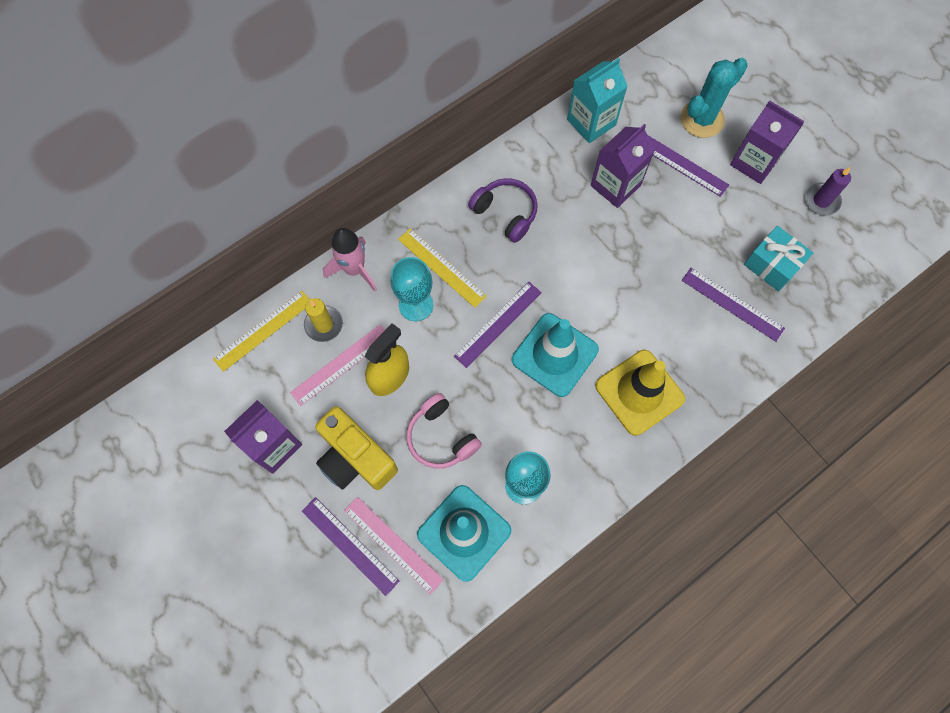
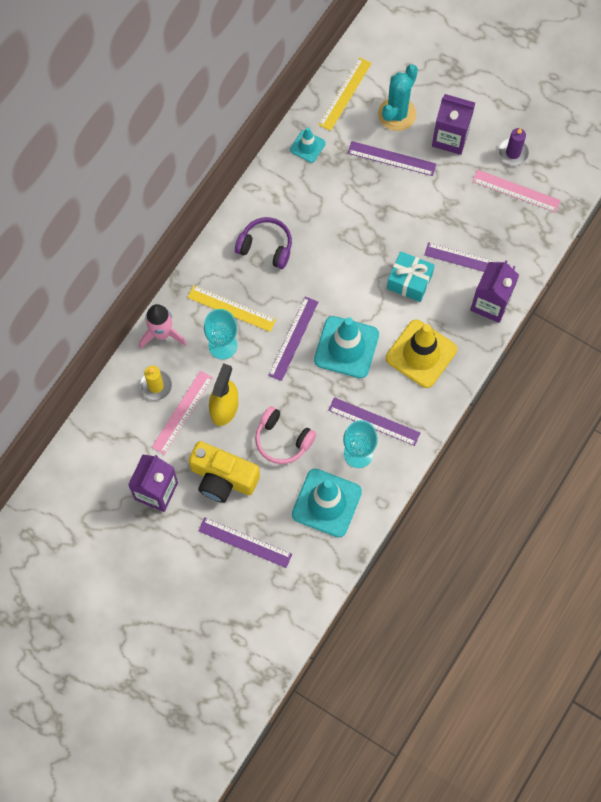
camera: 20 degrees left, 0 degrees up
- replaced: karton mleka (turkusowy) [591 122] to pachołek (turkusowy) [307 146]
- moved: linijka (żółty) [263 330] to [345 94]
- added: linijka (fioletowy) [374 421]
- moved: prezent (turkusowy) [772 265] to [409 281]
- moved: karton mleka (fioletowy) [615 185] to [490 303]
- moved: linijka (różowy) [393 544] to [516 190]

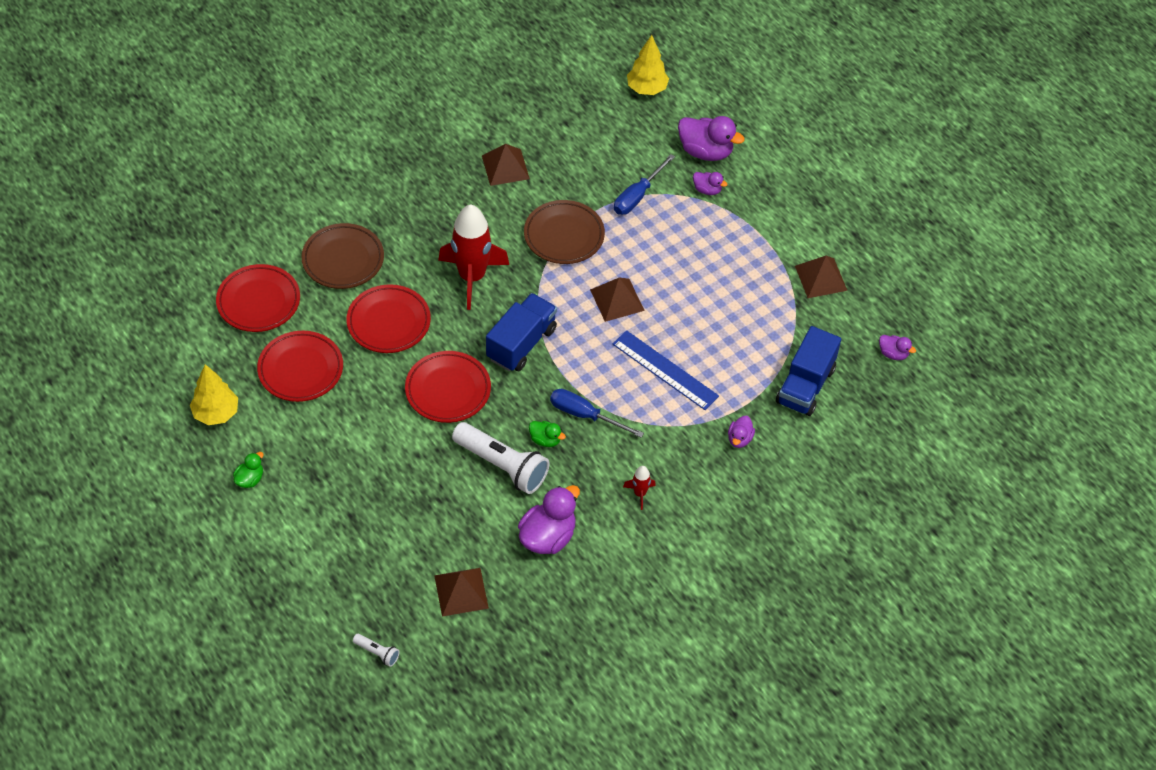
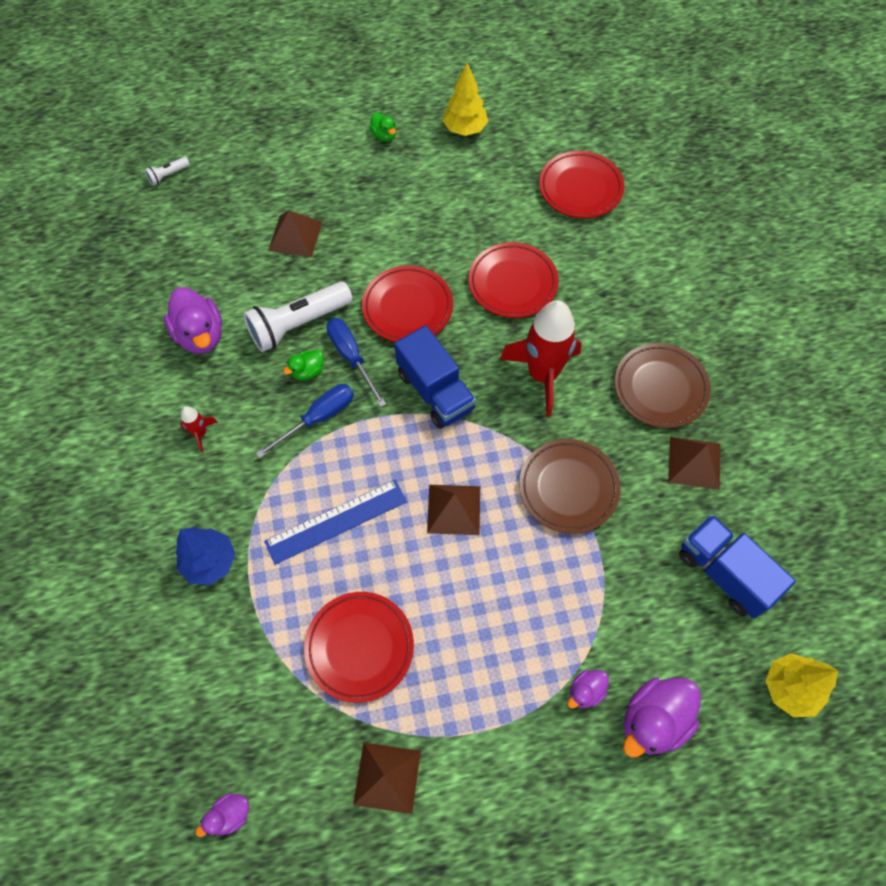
camera: 115 degrees right, 10 degrees up
- replaced: kaczka (fioletowy) [739 439] to drzewko (niebieski) [210 562]
- moved: piramida (brązowy) [461 591] to [295 236]
- moved: talerz (czerwony) [300 369] to [360 647]
- moved: śrubokręt (niebieski) [637 196] to [351 357]
- moved: talerz (brązowy) [343 259] to [660 388]
- moved: ciężarówka (niebieski) [805 386] to [724 573]

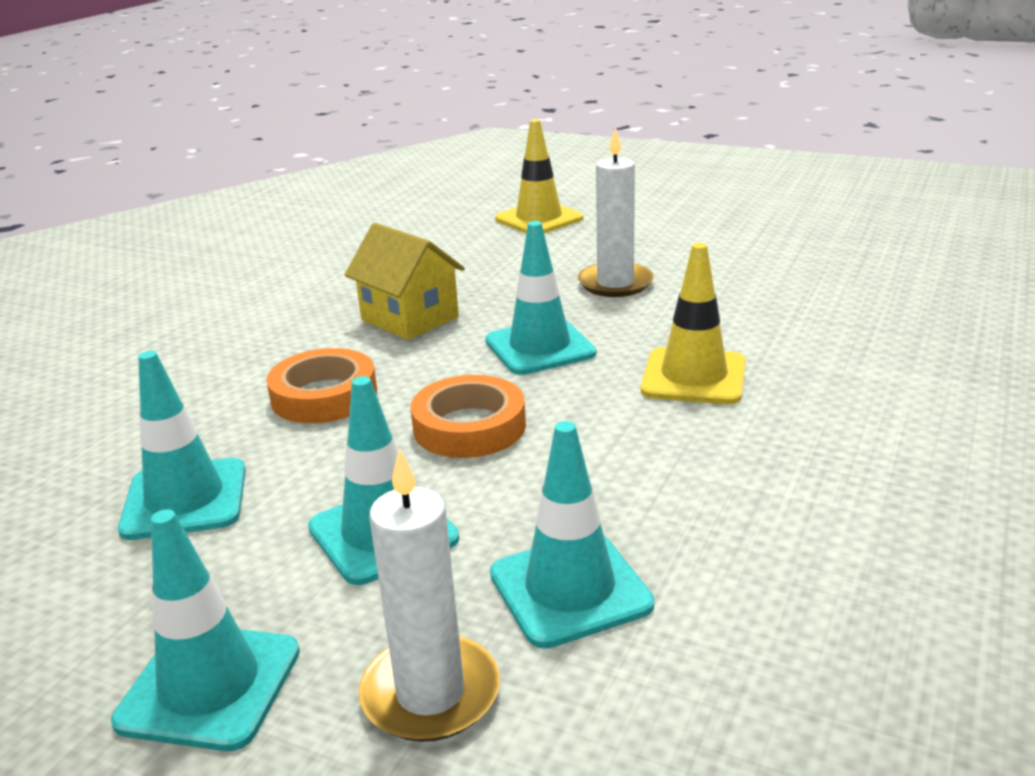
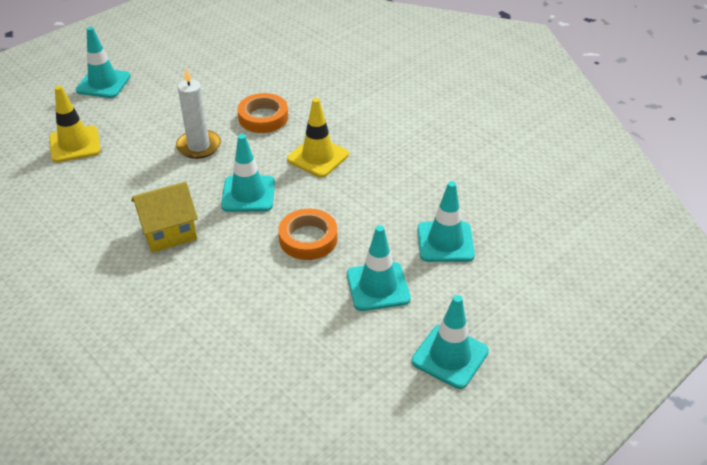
camera: 70 degrees left, 15 degrees up
- moved: pachołek (turkusowy) [185 499] to [103 83]
- moved: taśma klejąca (pomarańczowy) [324 395] to [263 117]
- removed: świeca (biały) [430 693]

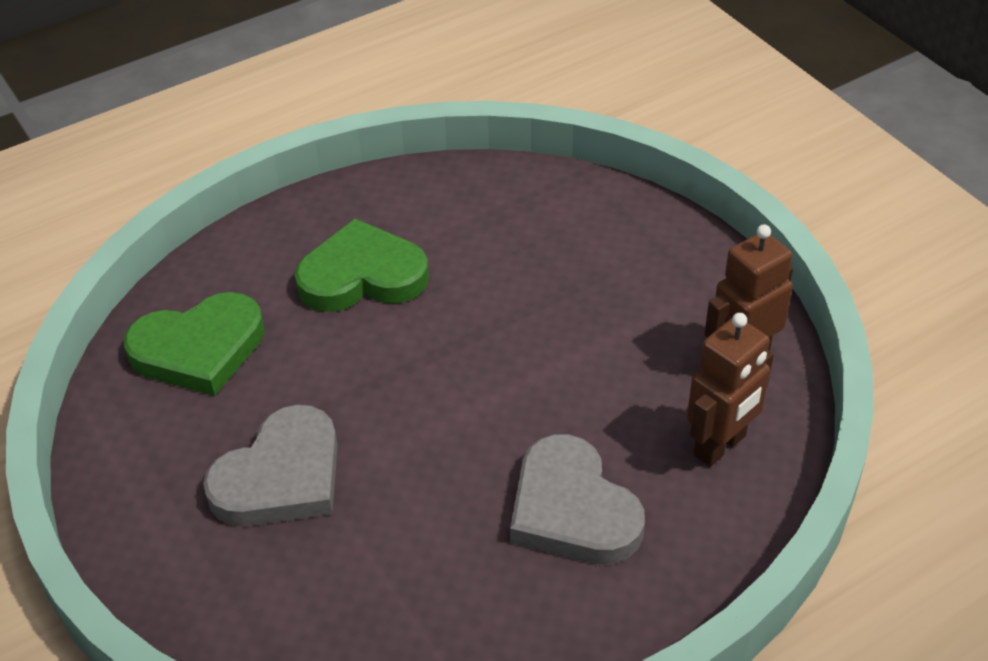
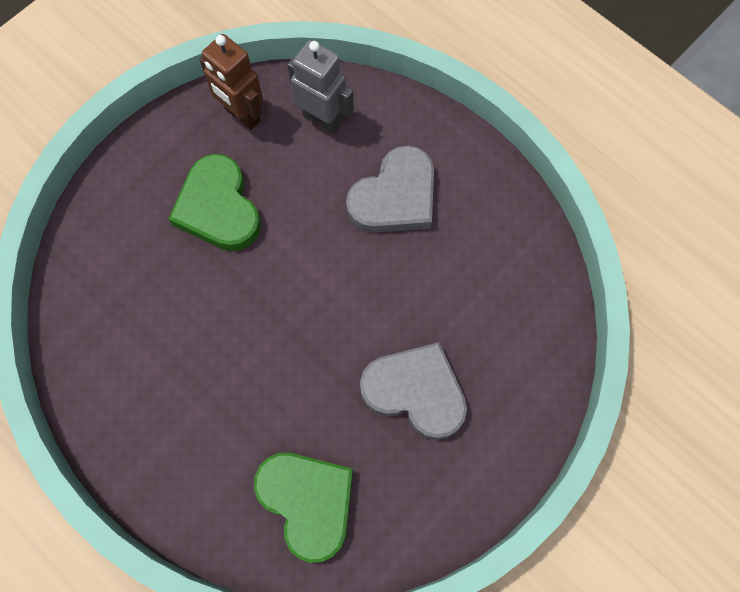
camera: 105 degrees left, 25 degrees up
- moved: serce (zielony) [362 276] to [218 208]
- recoloured: robot (brązowy) [720 446] to robot (szary) [322 119]

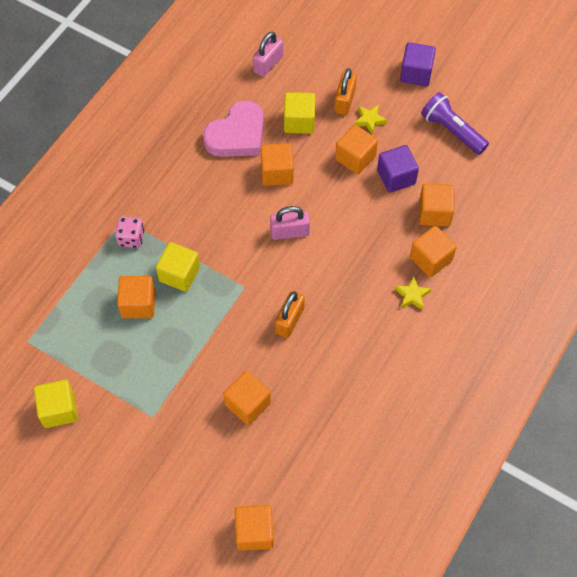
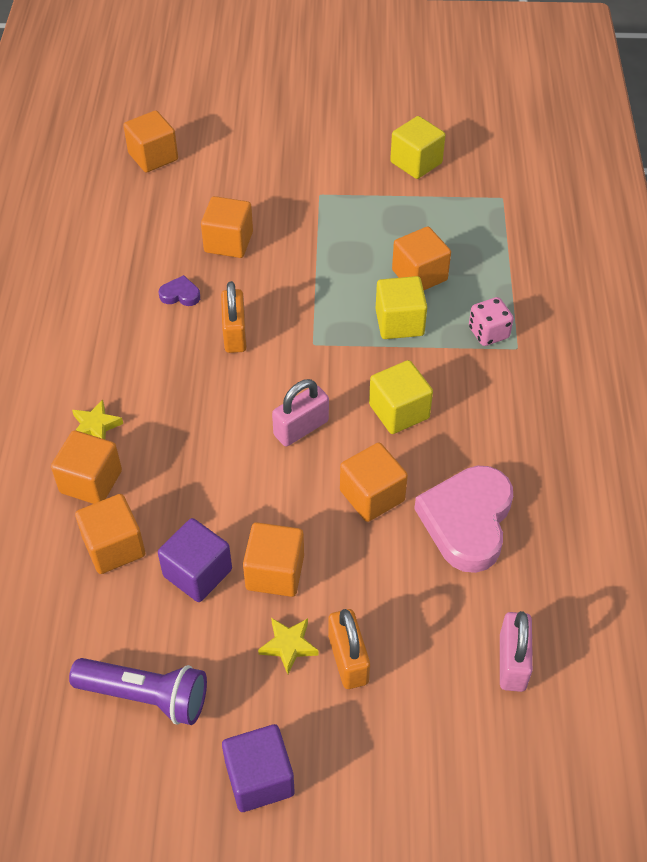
camera: 150 degrees right, 10 degrees down
- added: serce (fioletowy) [180 295]
- moved: sześcian (żółty) [299 122] to [399 411]

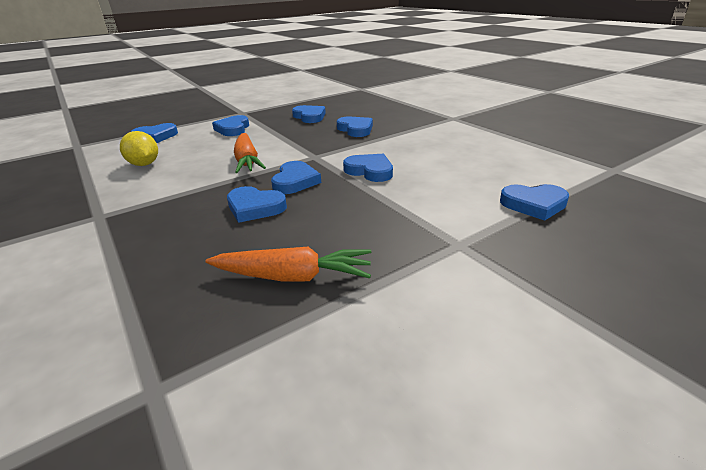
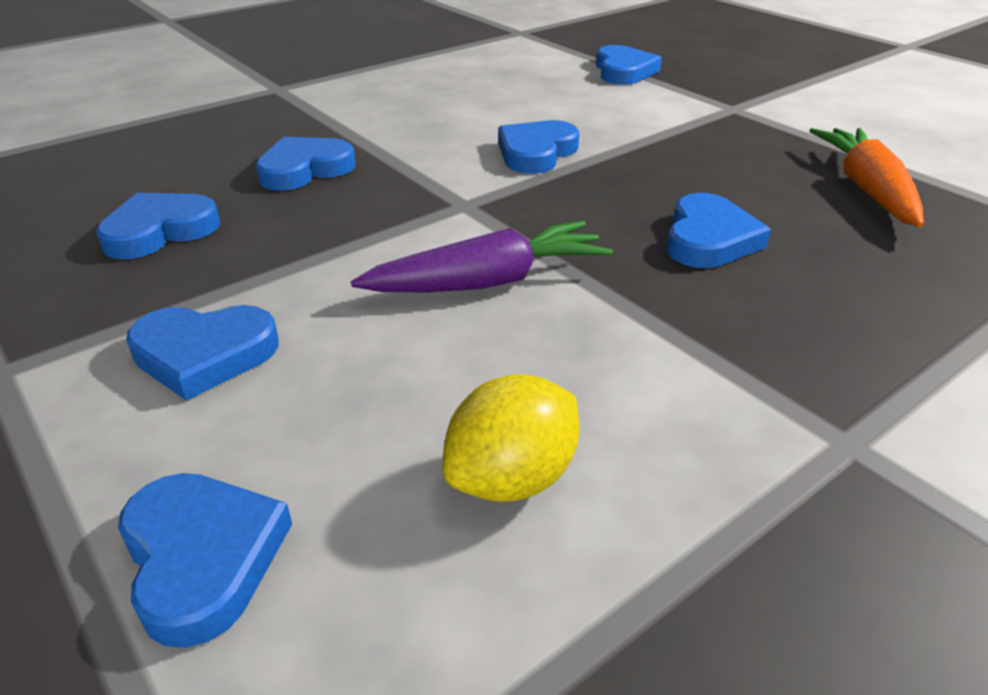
camera: 95 degrees left, 5 degrees up
- recoloured: marchewka (pomarańczowy) [247 161] to marchewka (fioletowy) [488 282]
- removed: serce (niebieski) [295 181]

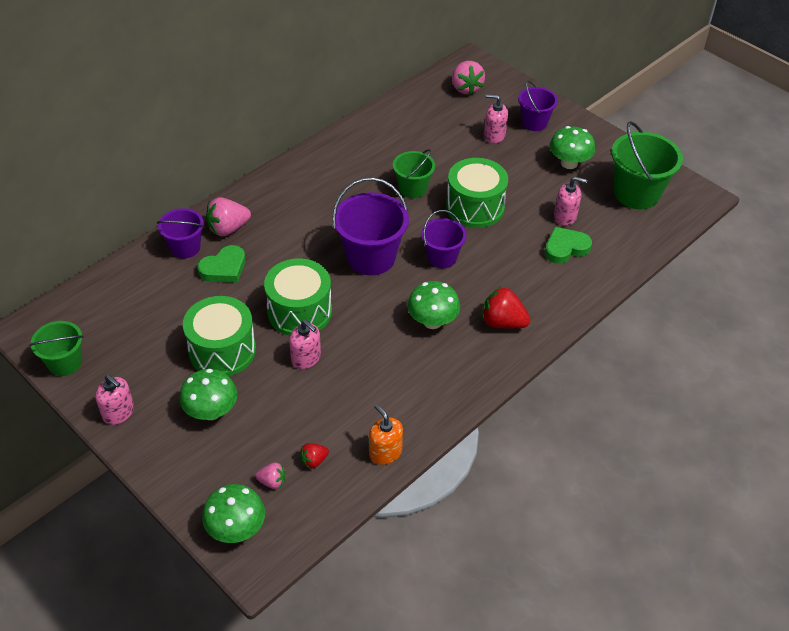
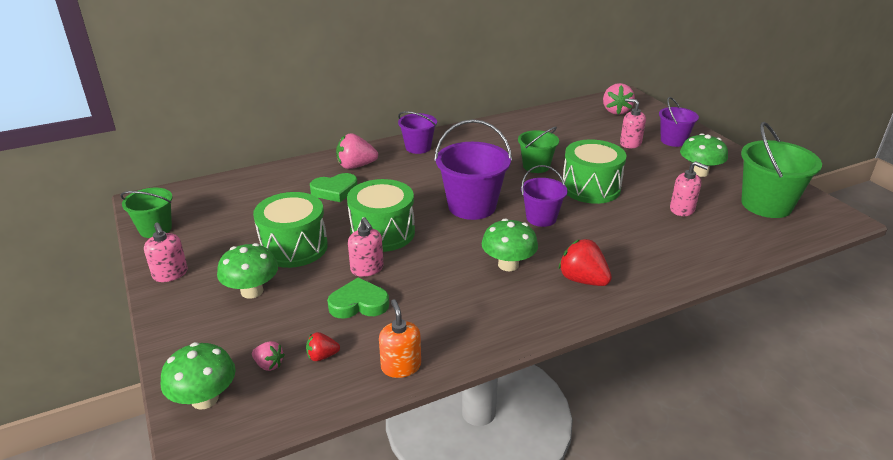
camera: 20 degrees right, 15 degrees down
- moved: serce (zielony) [565 248] to [359 304]
- moved: wiadro (fioletowy) [185 248] to [418 147]

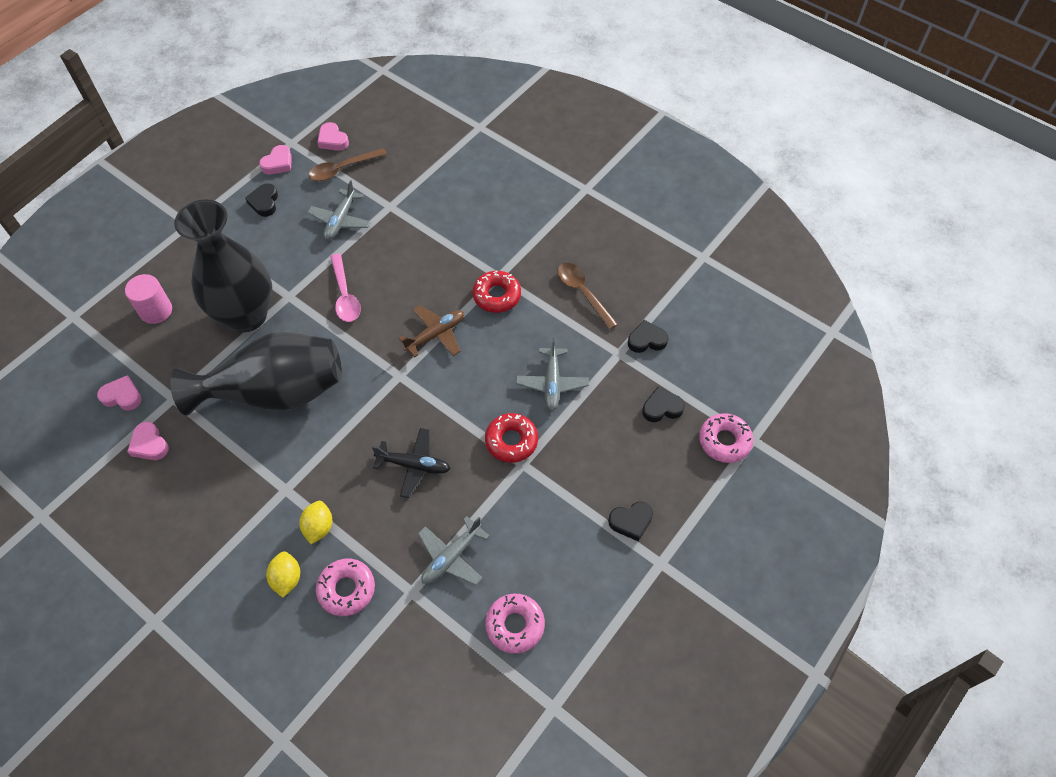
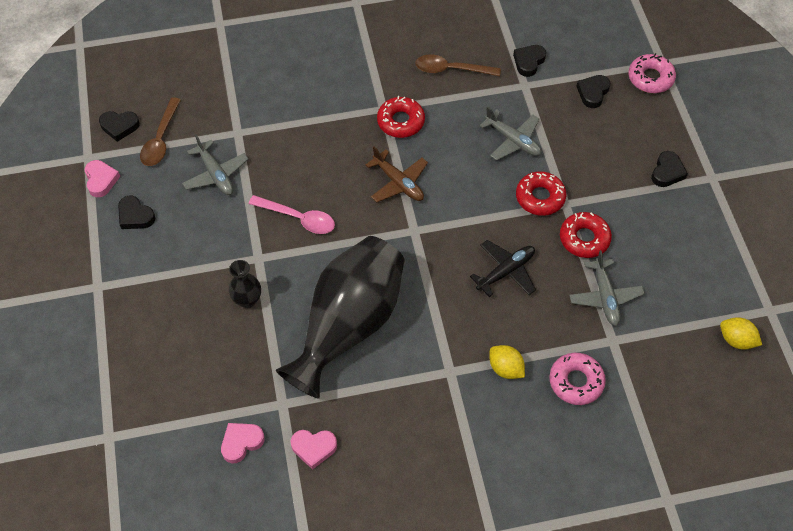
camera: 50 degrees left, 0 degrees up
- recoloured: serce (różowy) [332 140] to serce (czarny) [119 126]
- resized: wazon (czarny) [246 315] = [247 300] x0.40
- turned: samolot (brązowy) [436 334] = [398 183] 135 degrees clockwise
- added: donut (czerwony) [584 239]
- moved: cytryna (żółty) [287 578] to [736 340]
- removed: walec (różowy) [156 311]
- removed: donut (różowy) [515 625]

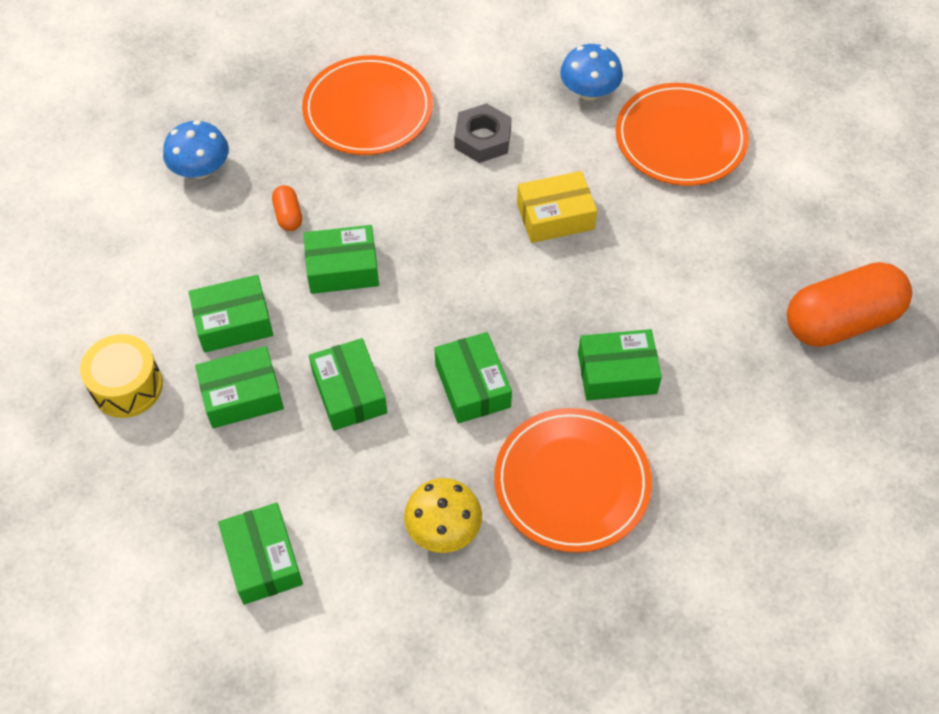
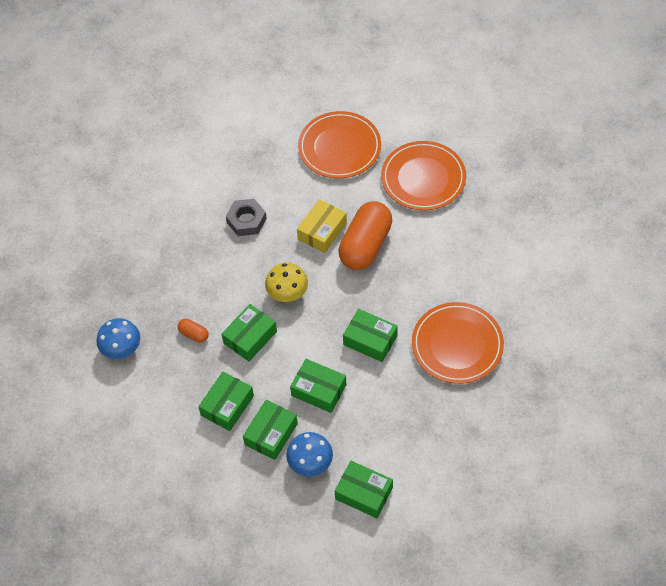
camera: 40 degrees left, 0 degrees up
- moved: grzyb (żółty) [443 529] to [287 292]
- moved: grzyb (niebieski) [589 92] to [310 462]
- moved: kapsułka (pomarańczowy) [841 321] to [365 245]
- moved: talerz (pomarańczowy) [368 110] to [423 178]
- removed: bęben (żółty) [127 386]
- removed: pudełko (zielony) [617 373]

